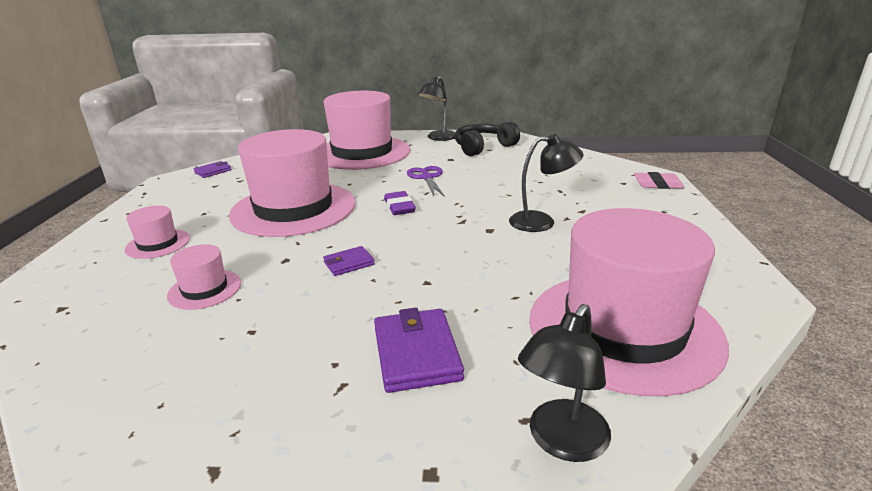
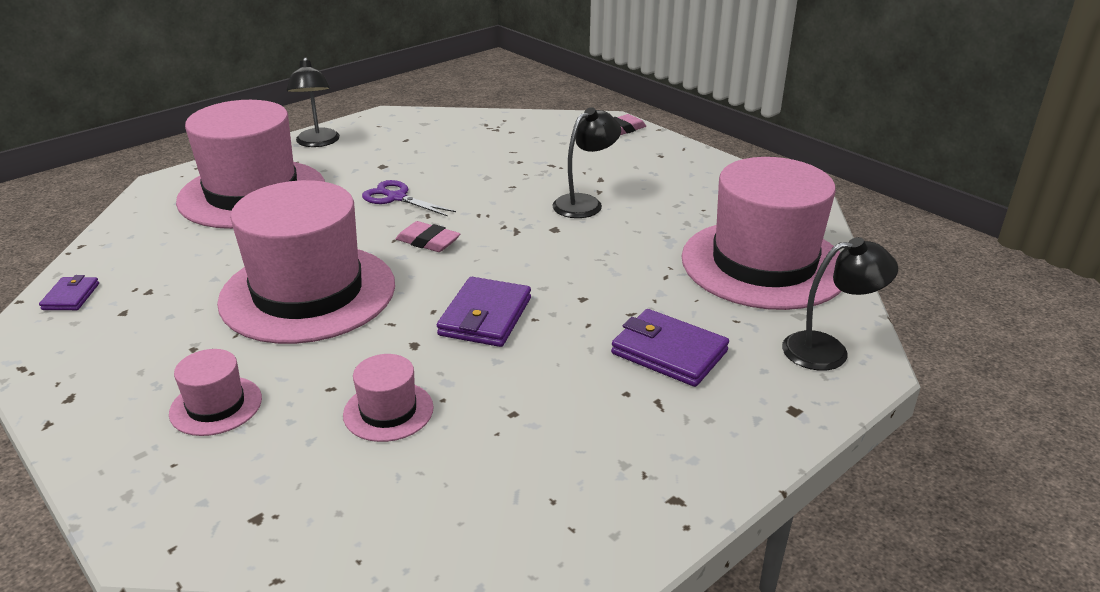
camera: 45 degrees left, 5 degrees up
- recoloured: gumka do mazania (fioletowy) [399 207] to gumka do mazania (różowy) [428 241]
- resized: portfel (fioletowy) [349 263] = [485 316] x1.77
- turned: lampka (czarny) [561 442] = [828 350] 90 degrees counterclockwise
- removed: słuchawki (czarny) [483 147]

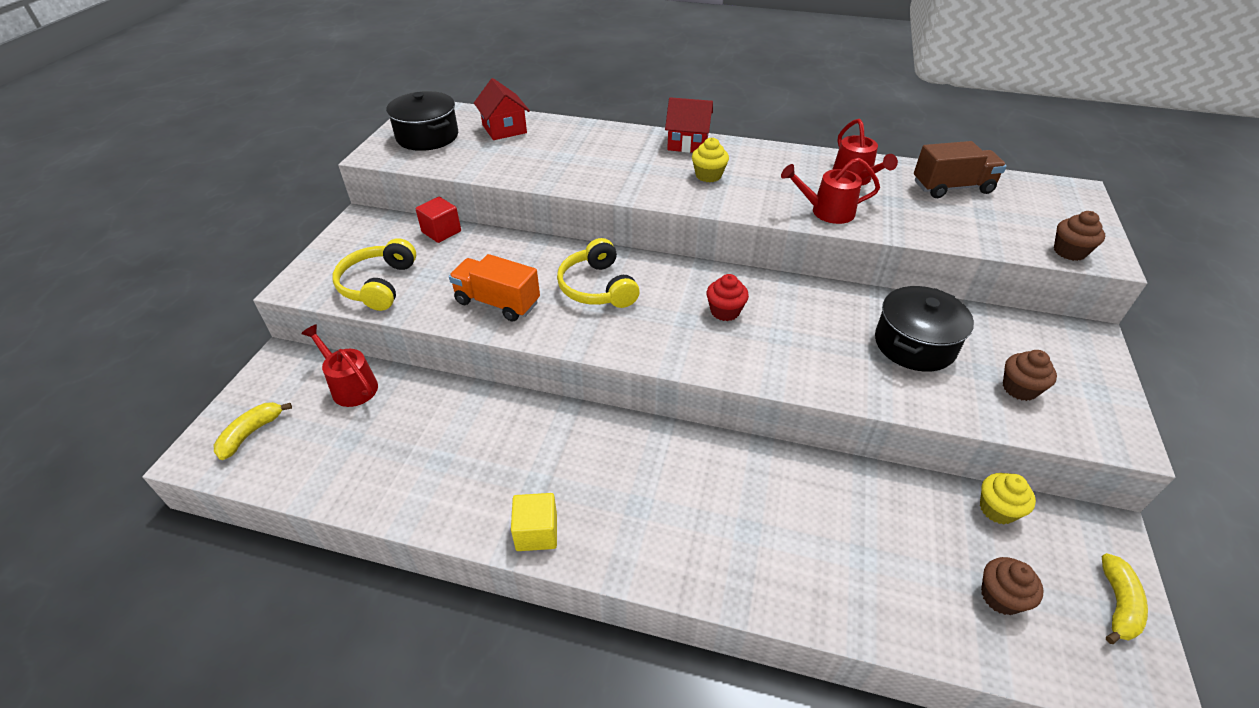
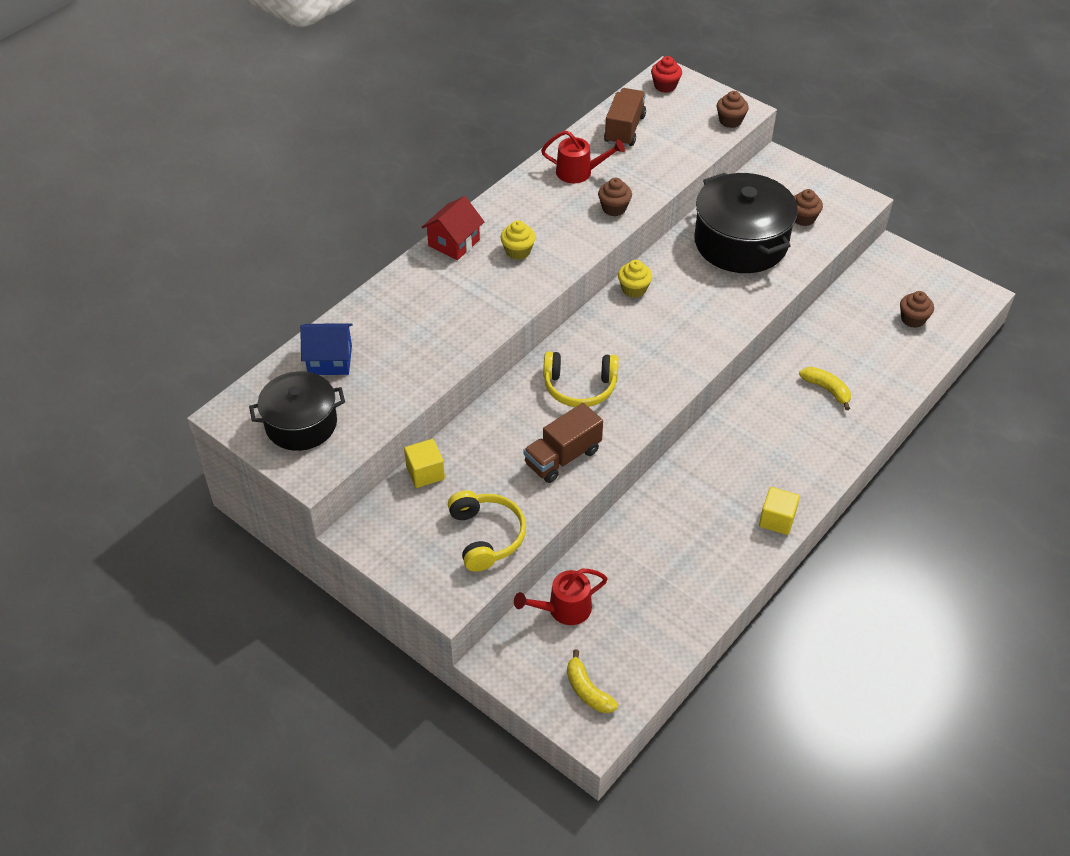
camera: 65 degrees left, 5 degrees up
- recoloured: domek (czerwony) [504 129] to domek (niebieski) [330 360]
- recoloured: sześcian (czerwony) [441 232] to sześcian (żółty) [425 473]
- turned: słuchawki (żółty) [378 285] = [486 536] 135 degrees counterclockwise
- recoloured: ciężarówka (pomarańczowy) [497 302] to ciężarówka (brązowy) [562 457]
- replaced: konewka (czerwony) [827 211] to muffinka (brązowy) [614 208]
- moved: muffinka (żółty) [997 509] to [634 289]
- moved: muffinka (czerwony) [725 311] to [665 86]
- resized: garnek (czarny) [914 344] = [741 242] x1.54
- moved: banan (żółty) [1117 604] to [826 390]

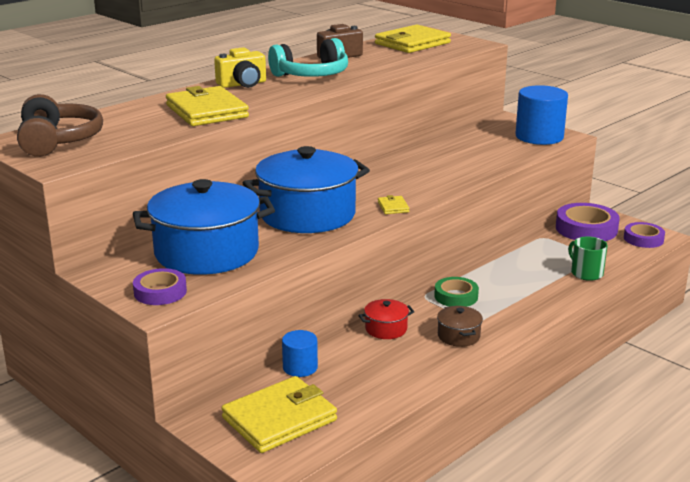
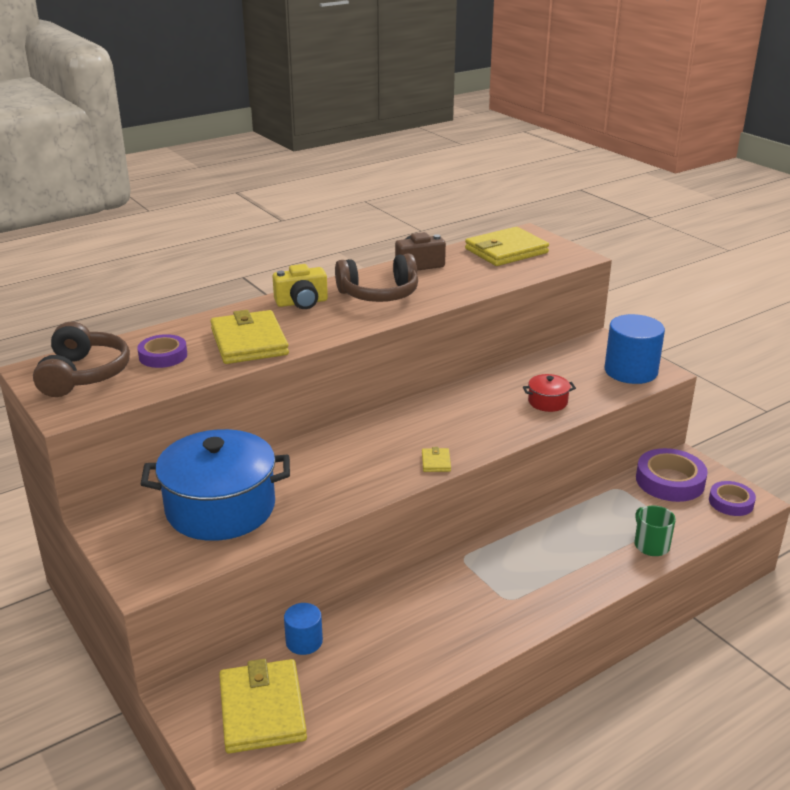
camera: 10 degrees right, 5 degrees up
- moved: taśma klejąca (fioletowy) [160 292] to [163 356]
- turned: portfel (żółty) [279 419] = [262 710] 75 degrees counterclockwise
- recoloured: słuchawki (turkusowy) [311 75] to słuchawki (brązowy) [379 294]
- moved: garnek (czerwony) [386 329] to [547 402]
- removed: garnek (niebieski) [307 214]
- removed: taśma klejąca (zielony) [456 296]
- removed: garnek (brązowy) [458 336]

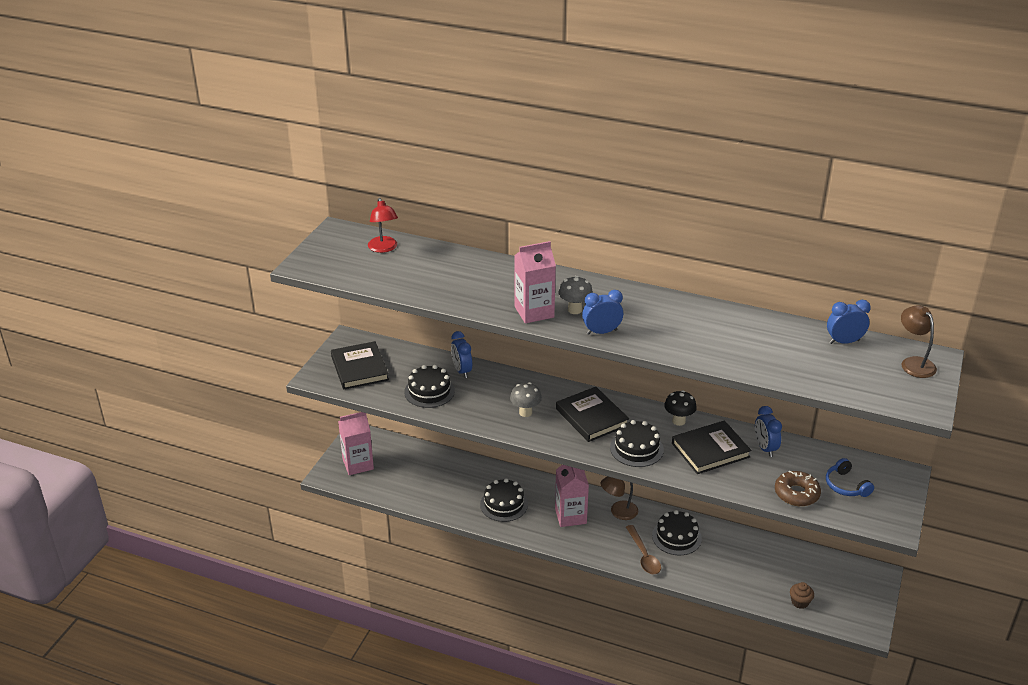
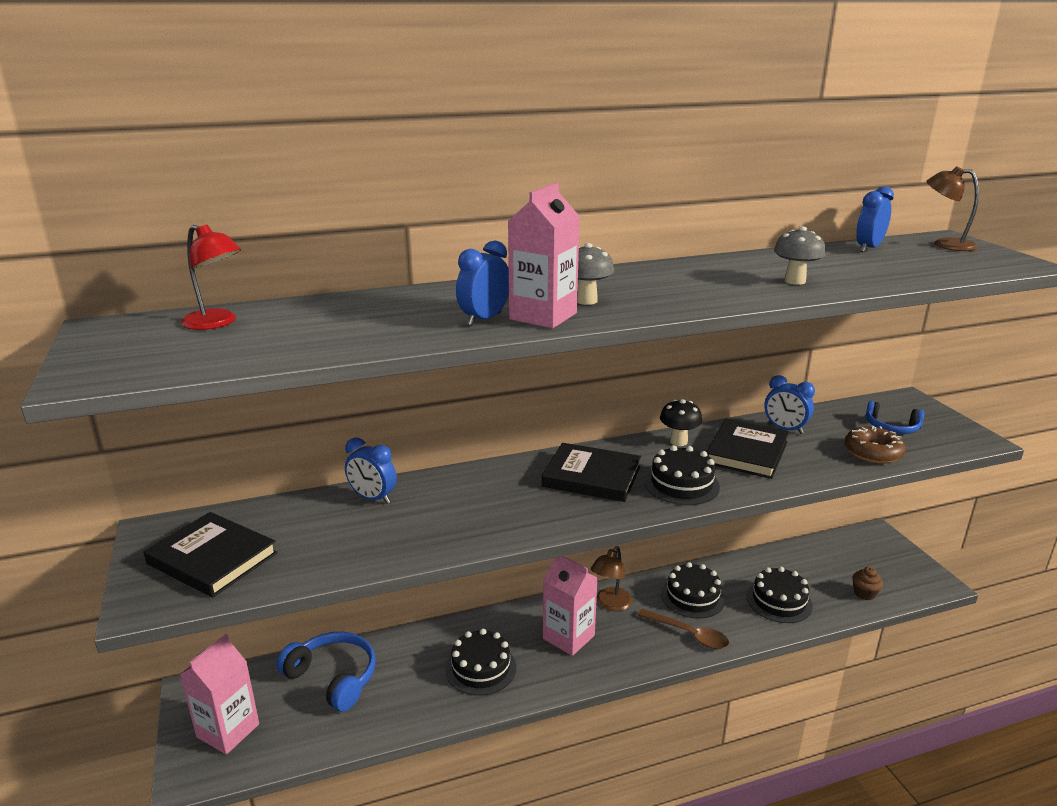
camera: 40 degrees left, 10 degrees down
- added: słuchawki (niebieski) [333 677]
- moved: budzik (niebieski) [601 332] to [484 319]
- moved: tort (czarny) [429 391] to [779 601]
- moved: grzyb (szary) [525 412] to [795 281]

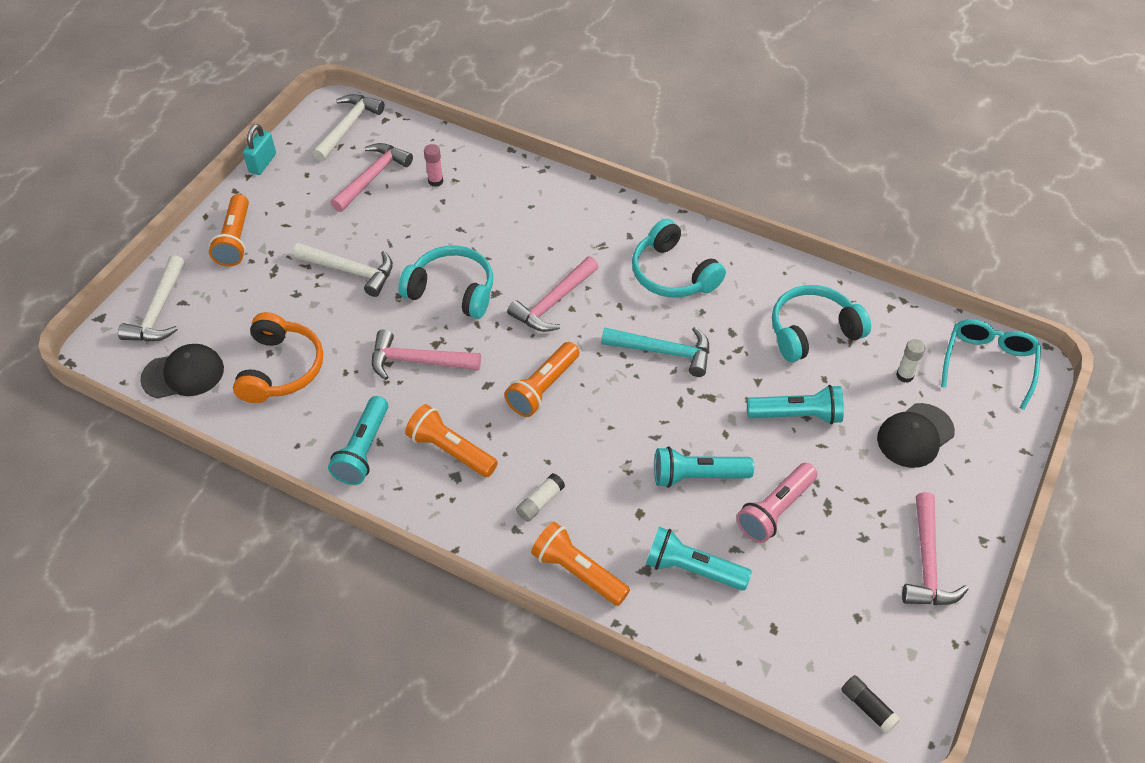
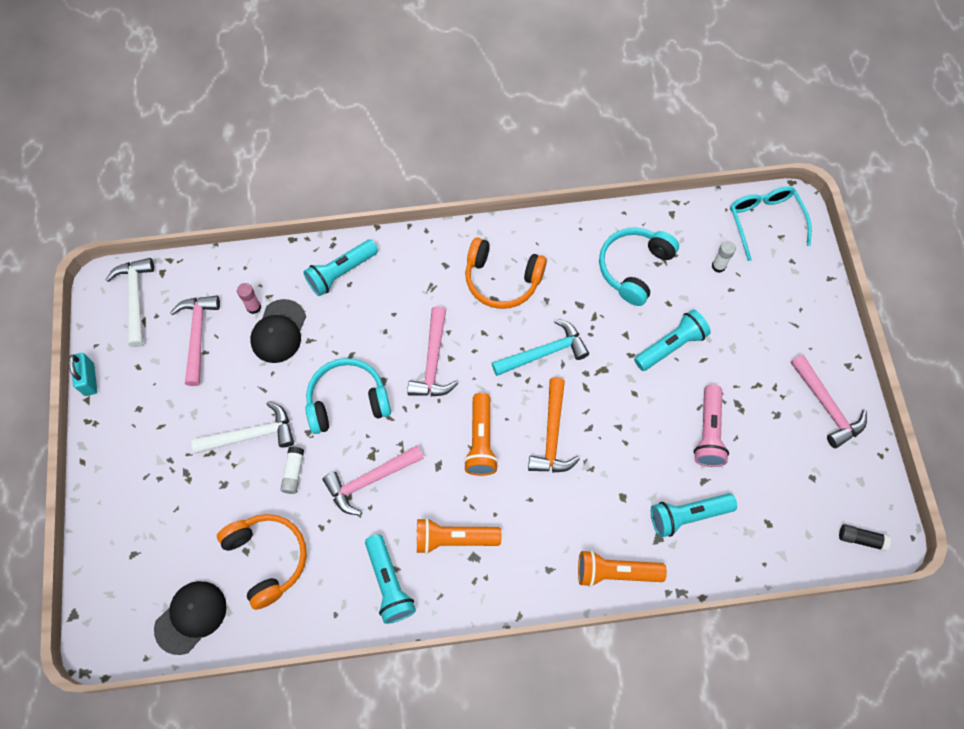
camera: 35 degrees left, 15 degrees up
- moved: czapka (czarny) [915 435] to [278 331]
- moved: klej w sztyfcie (biały) [540 502] to [293 472]
- moved: latarka (turkusowy) [697 476] to [341 272]
- recoloured: słuchawki (turkusowy) [672 274] to słuchawki (pomarańczowy) [502 280]
- added: młotek (pomarańczowy) [552 435]
- removed: młotek (biały) [159 311]
- removed: latarka (pomarańczowy) [235 240]

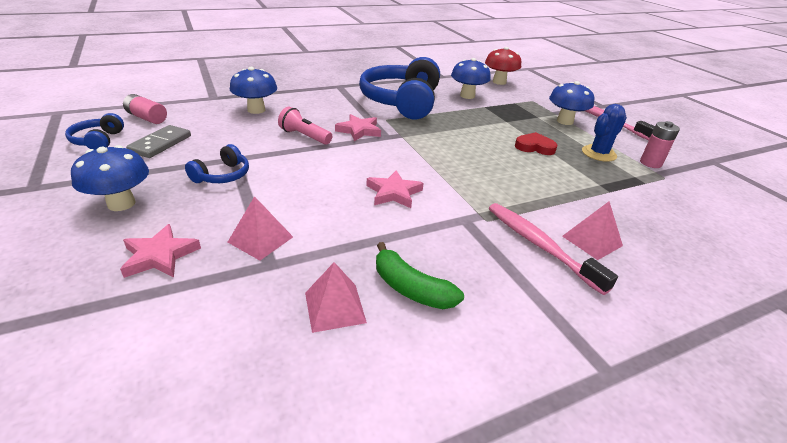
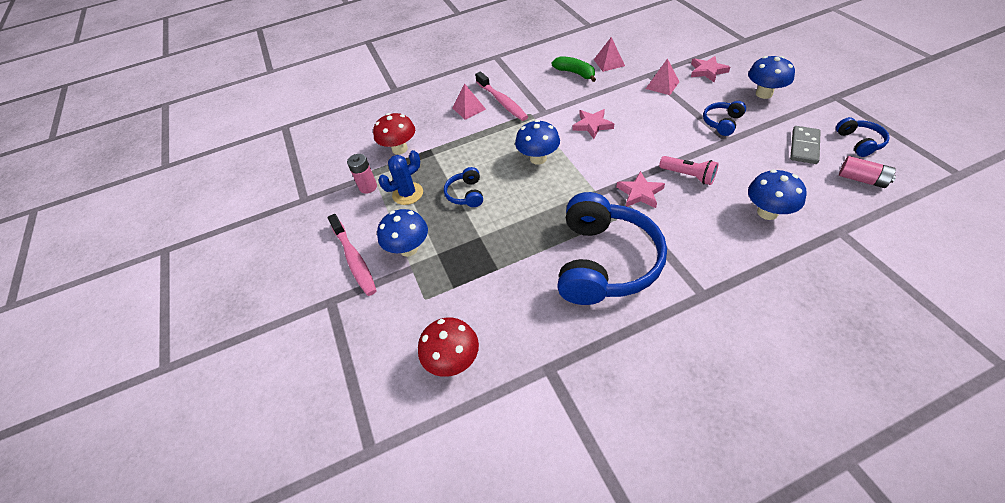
camera: 170 degrees left, 15 degrees up
- added: grzyb (czerwony) [400 149]
- replaced: serce (czerwony) [534 147] to słuchawki (niebieski) [466 194]
- moved: grzyb (niebieski) [467 96] to [538 158]

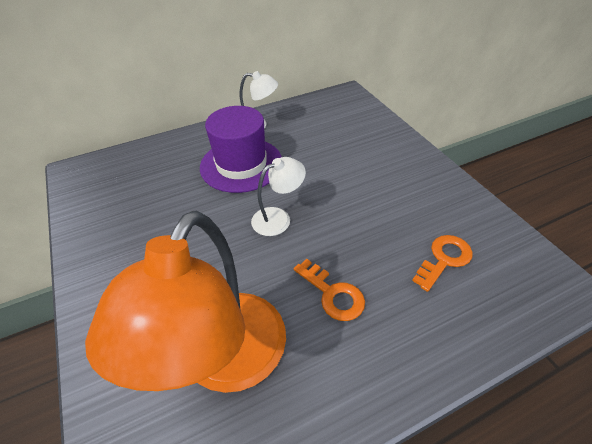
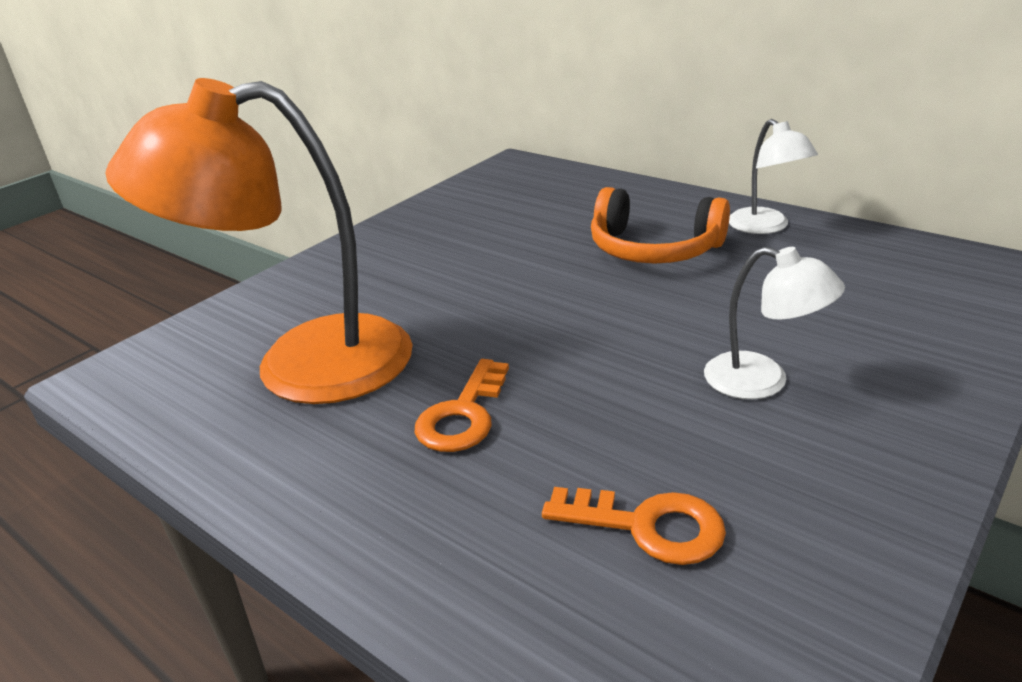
camera: 65 degrees right, 15 degrees down
- replaced: kapelusz (fioletowy) [241 164] to słuchawki (pomarańczowy) [653 249]
- moved: lampka (biały) [278 218] to [762 381]

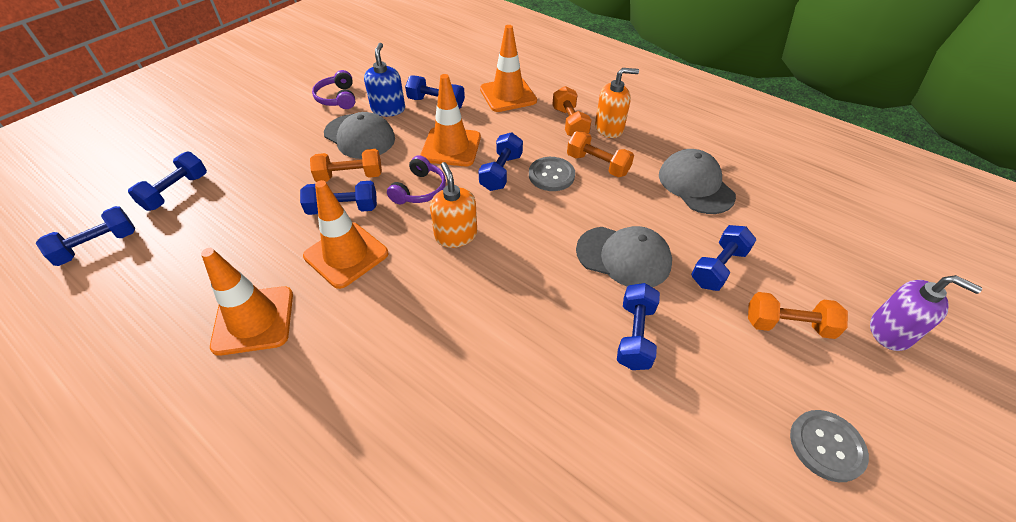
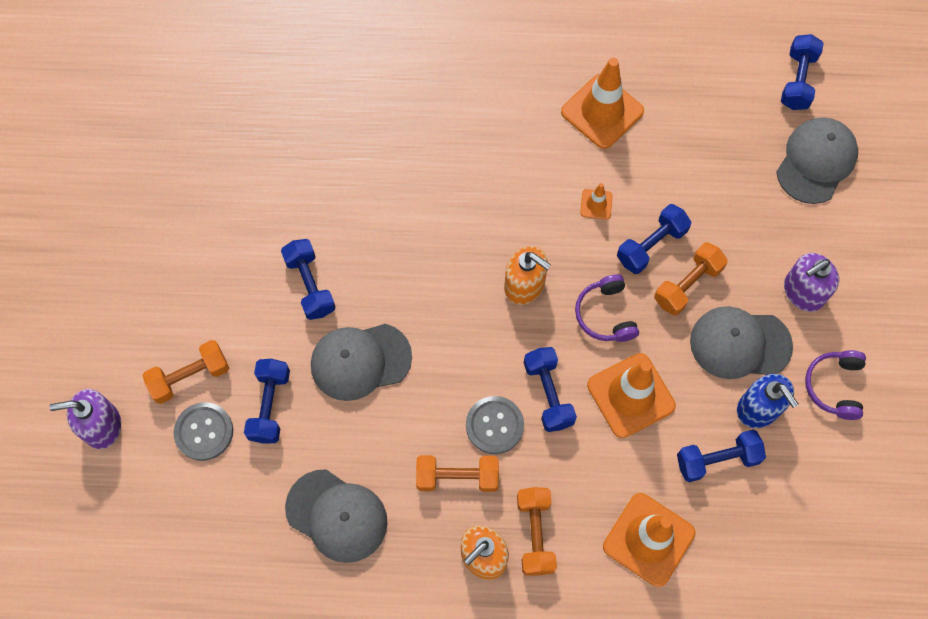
camera: 145 degrees right, 20 degrees up
- moved: guzik (szary) [826 446] to [204 432]
- turned: hantel (pomarańczowy) [569 123] = [535 534] 45 degrees clockwise
- resized: pachołek (pomarańczowy) [346 255] = [596 204] x0.46
- replaced: hantel (niebieski) [176 192] to czapka (szary) [816 161]
- added: dozownik mydła (fioletowy) [803 292]
- turned: słuchawki (fioletowy) [338 98] = [834 386] 120 degrees counterclockwise

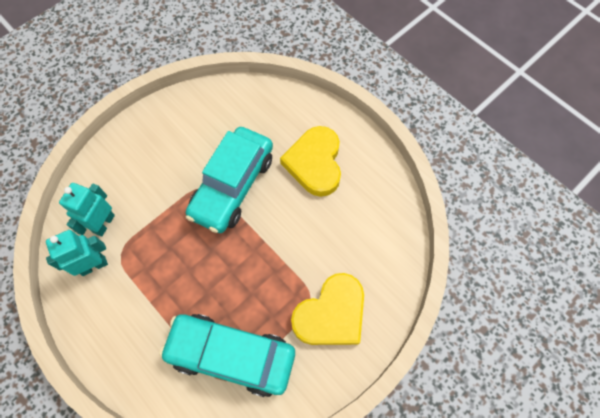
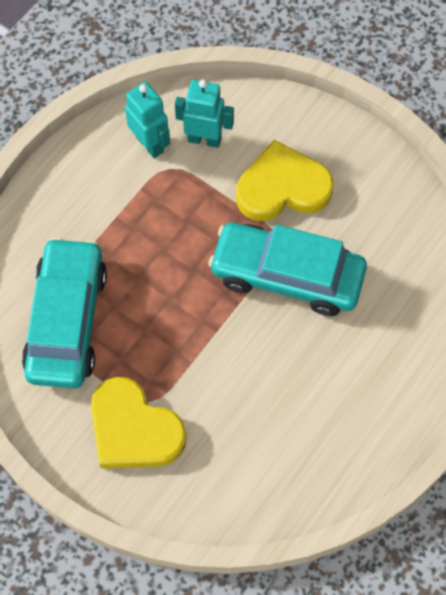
camera: 80 degrees right, 0 degrees up
- moved: serce (żółty) [315 163] to [282 187]

